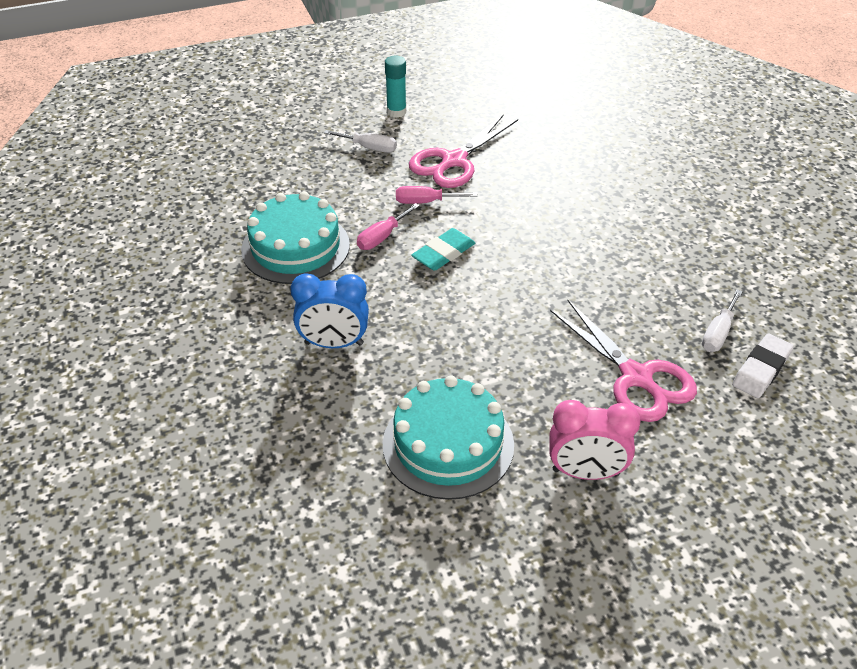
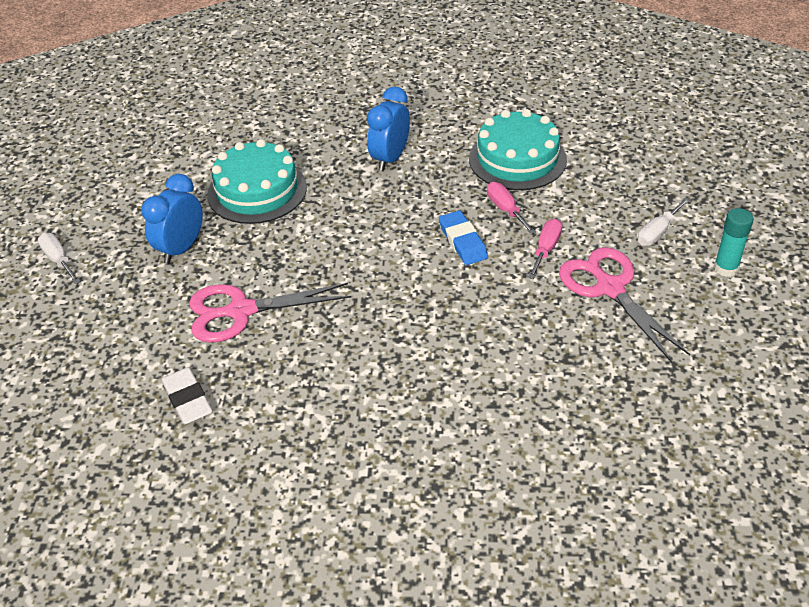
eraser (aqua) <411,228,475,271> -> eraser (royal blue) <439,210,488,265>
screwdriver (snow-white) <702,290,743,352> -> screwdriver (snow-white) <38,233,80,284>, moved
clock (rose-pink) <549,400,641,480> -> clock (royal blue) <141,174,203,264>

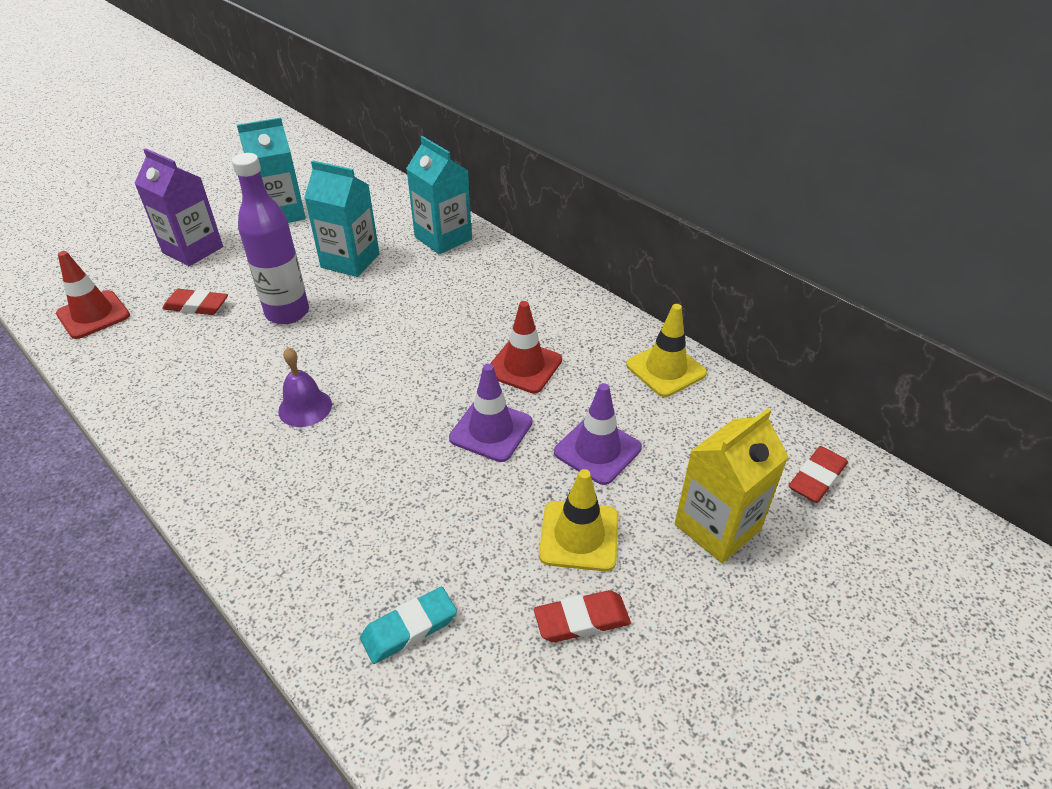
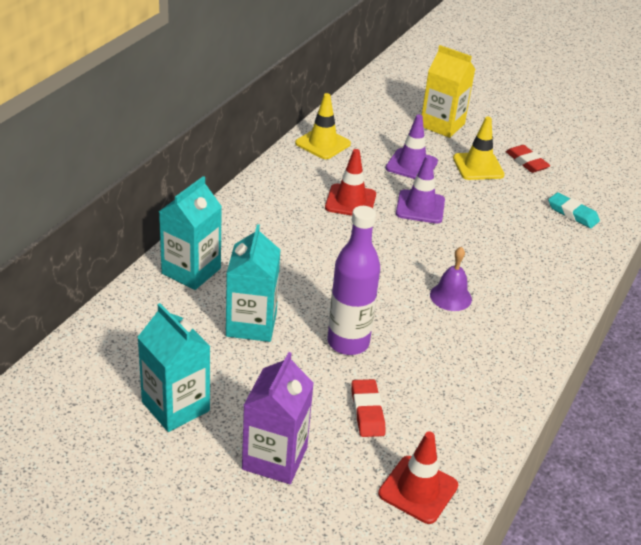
eraser (red) <789,446,848,503> -> none

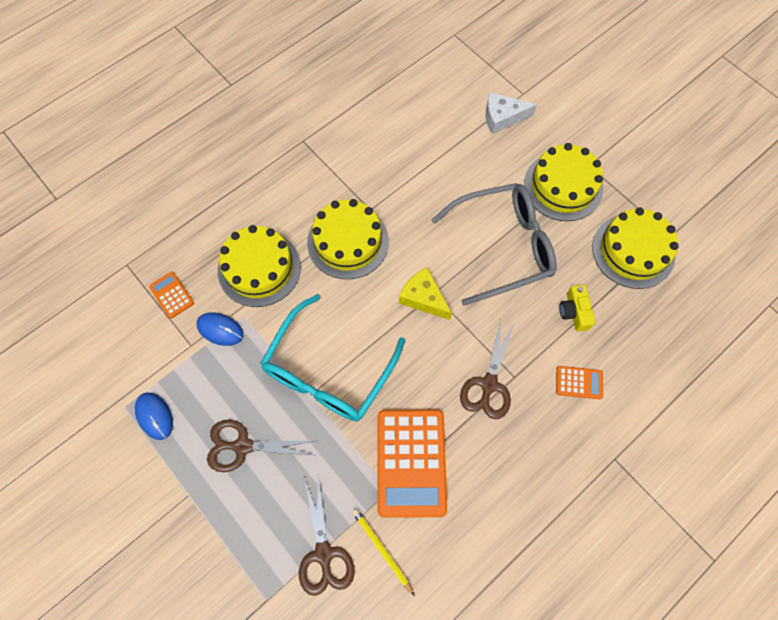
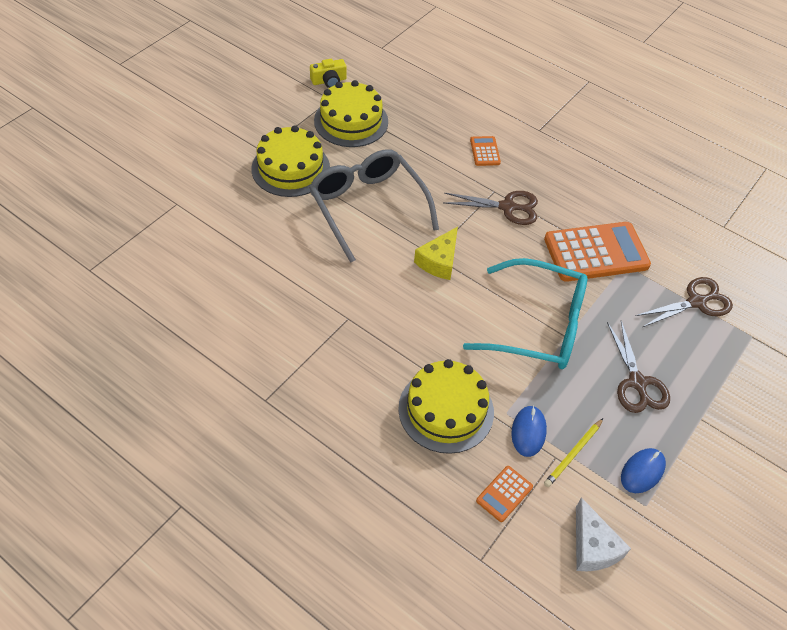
cheese (snow-white) <486,92,537,134> -> cheese (snow-white) <576,498,631,571>, moved
cake (bright yellow) <307,199,389,279> -> none
camera (bright yellow) <559,285,596,331> -> camera (bright yellow) <310,59,347,88>, moved
lead pencil (bright yellow) <352,509,415,596> -> lead pencil (bright yellow) <544,418,603,487>, moved

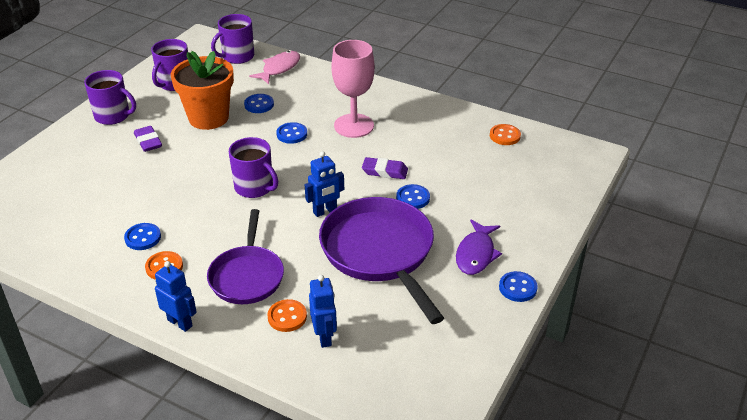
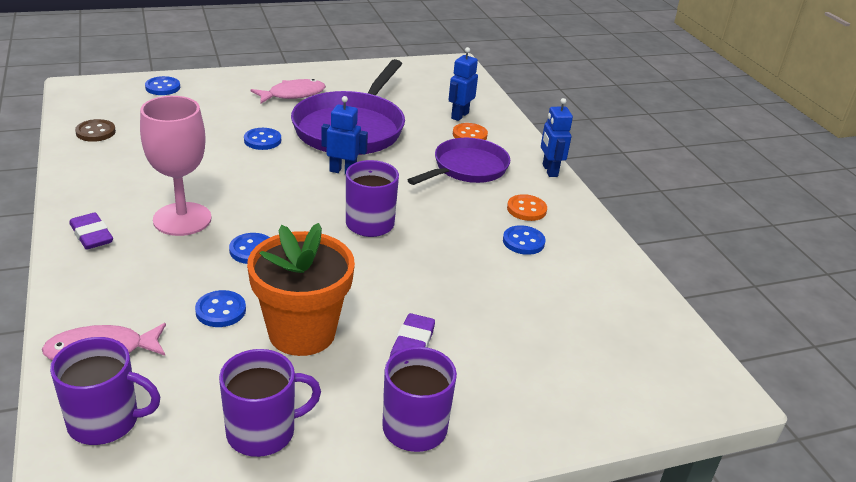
sewing button (orange-coloured) <490,124,521,145> -> sewing button (dark brown) <75,119,116,142>
eraser (violet) <362,157,408,179> -> eraser (violet) <69,213,113,250>, moved
fish (violet) <456,220,502,275> -> fish (rose-pink) <251,79,326,103>
sewing button (royal blue) <499,271,538,302> -> sewing button (royal blue) <145,76,180,95>, moved

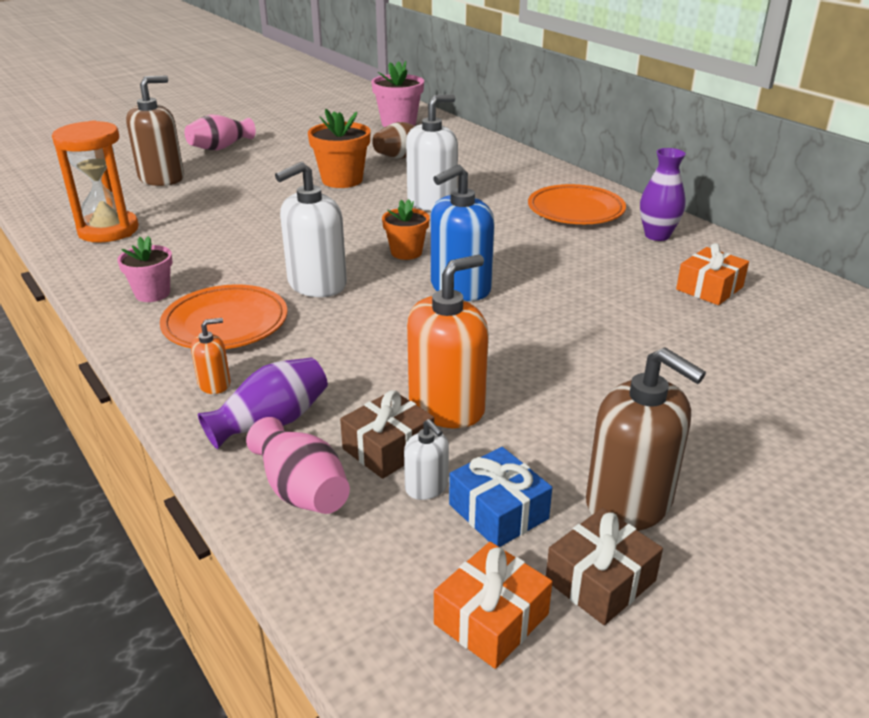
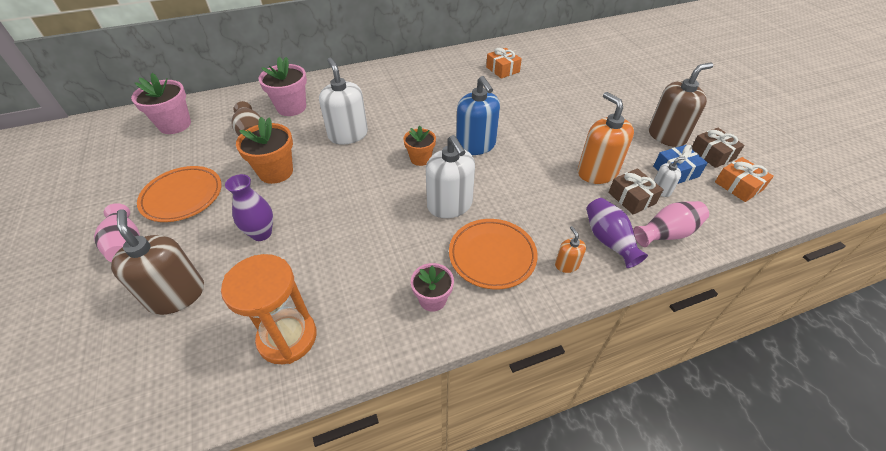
flower vase (violet) <640,148,686,241> -> flower vase (violet) <225,174,273,241>, moved
dinner plate (orange-coloured) <528,184,626,224> -> dinner plate (orange-coloured) <137,166,222,222>, moved
none -> flower pot (rose-pink) <259,57,307,116>

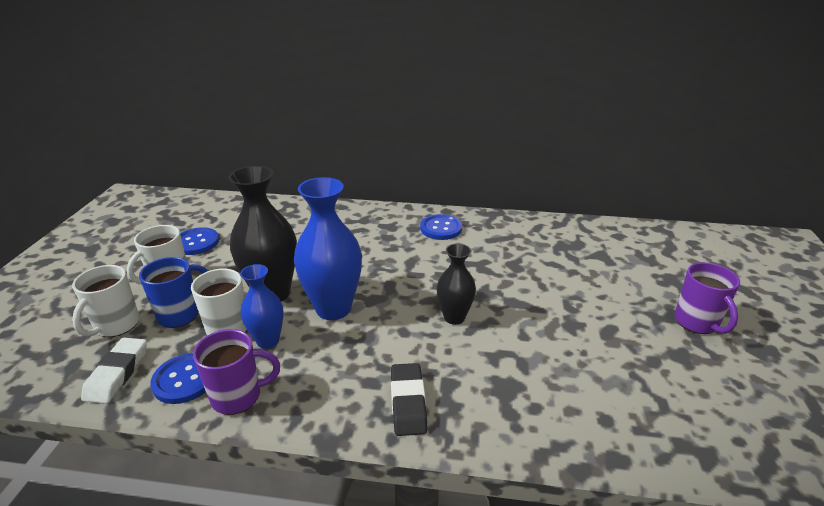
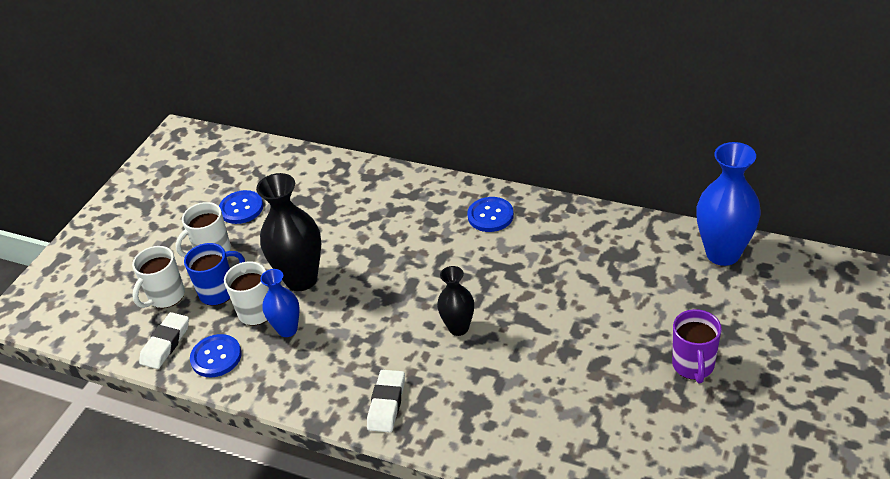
flower vase (royal blue) <294,177,362,320> -> flower vase (royal blue) <696,142,761,266>, moved
coffee mug (violet) <193,329,280,415> -> none
eraser (ebony) <391,363,428,436> -> eraser (snow-white) <367,370,405,432>

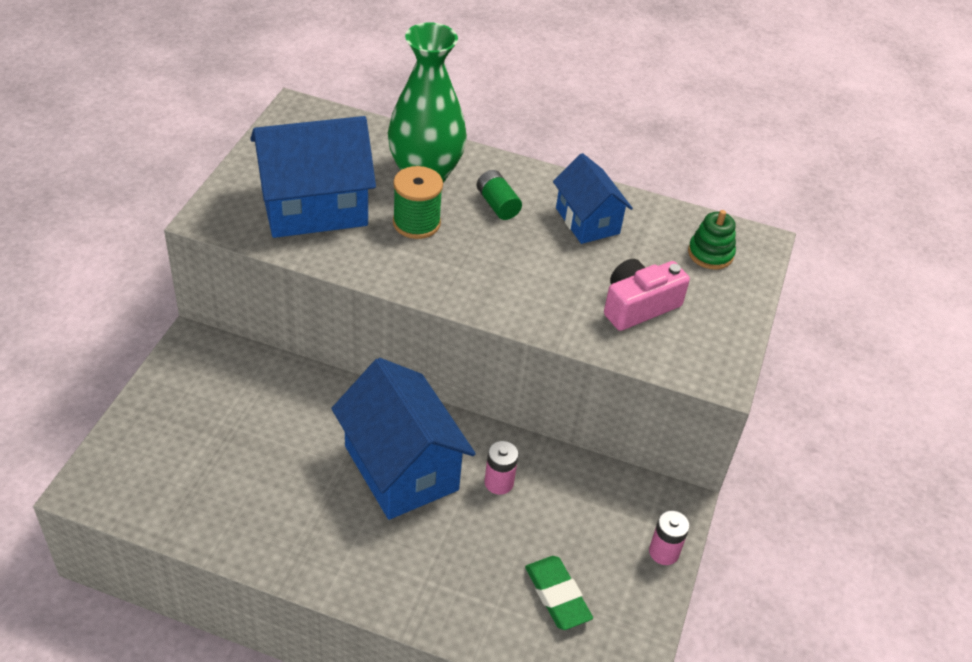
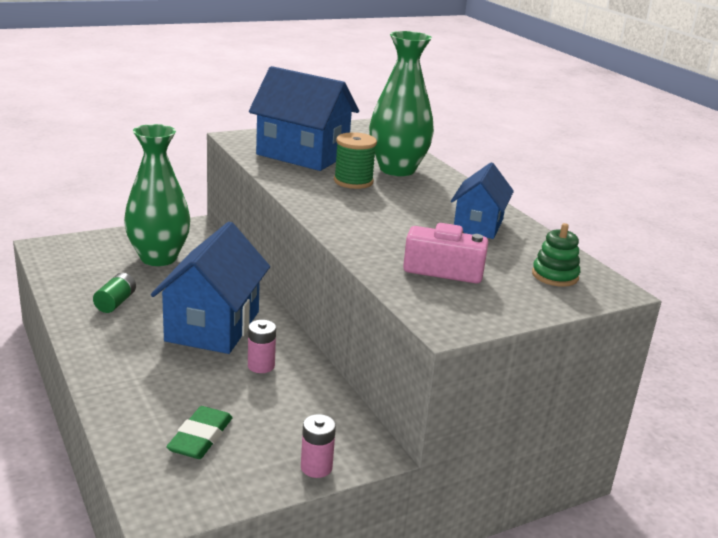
power cell (green) <477,170,522,220> -> power cell (green) <93,273,136,313>, moved
none -> flower vase (green) <124,124,190,266>

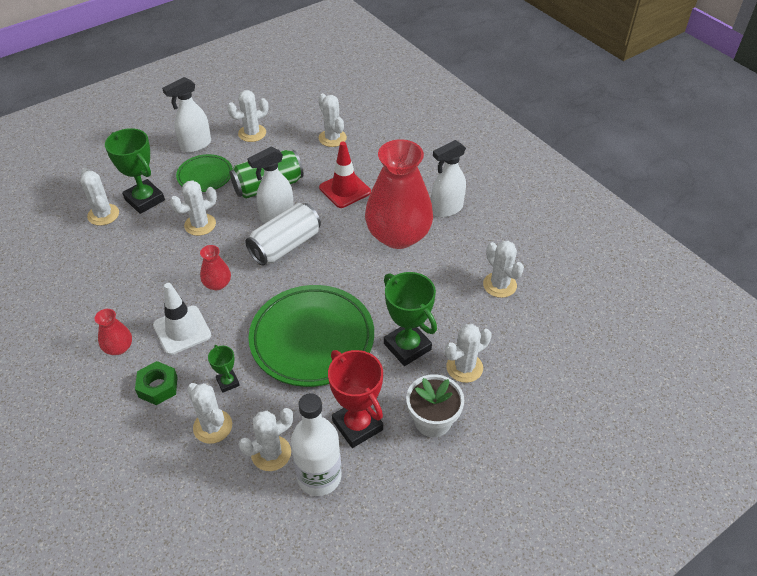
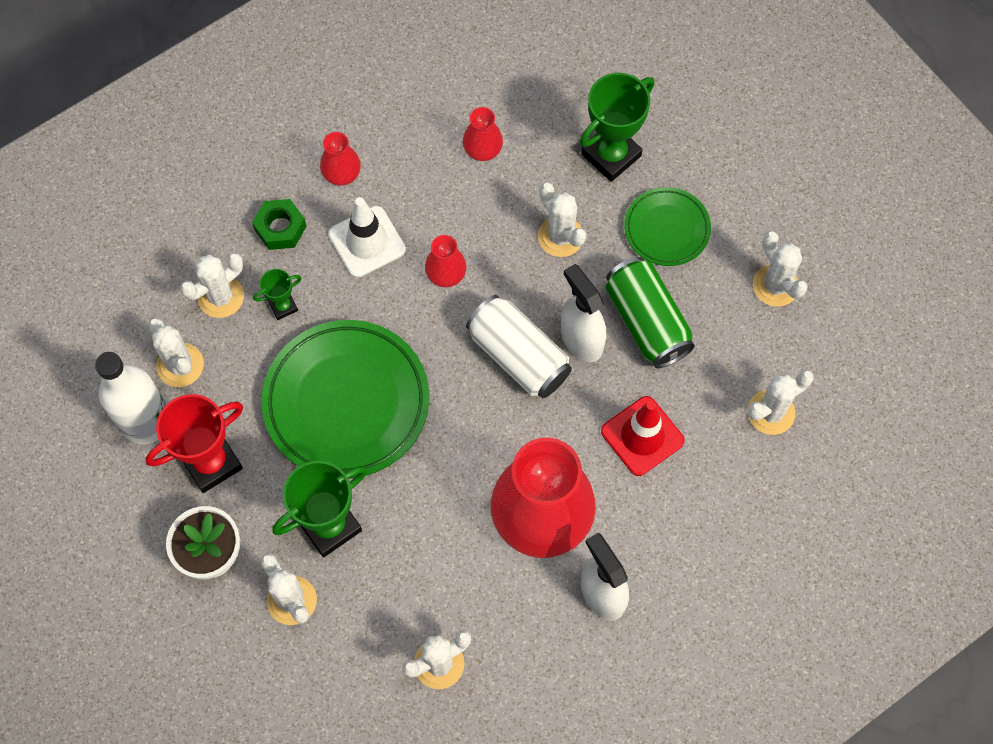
spray bottle (snow-white) <162,77,211,153> -> none
prickly plant (snow-white) <80,168,119,226> -> none
none -> flower vase (red) <463,107,503,161>

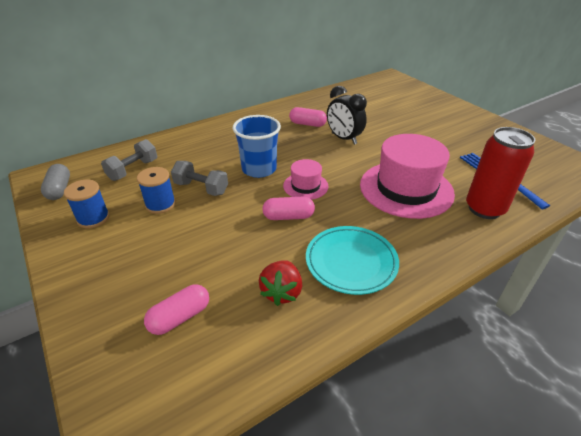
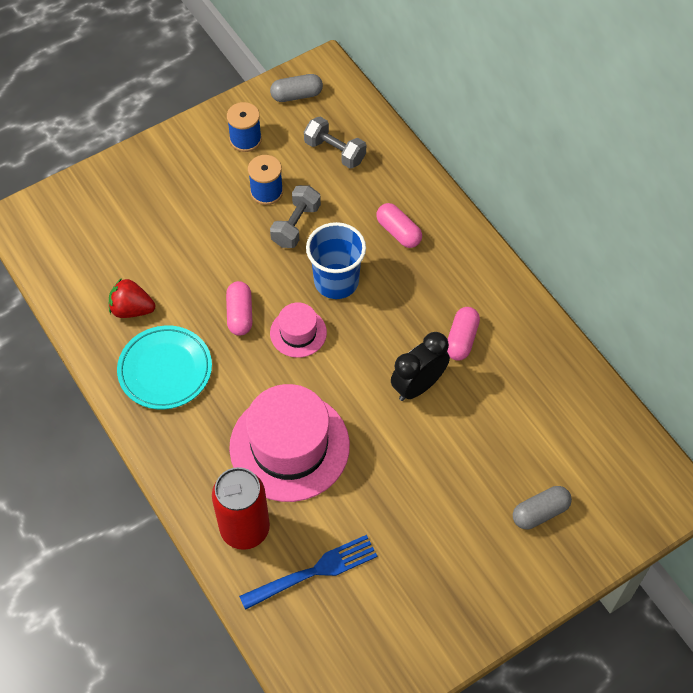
capsule (rose-pink) <144,284,209,335> -> capsule (rose-pink) <376,203,422,248>, moved
none -> capsule (gray) <513,486,572,529>

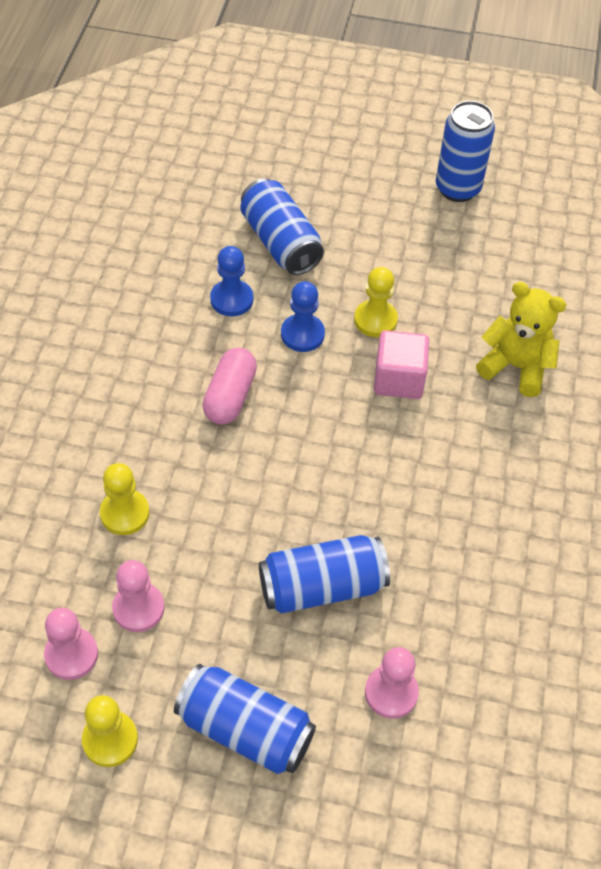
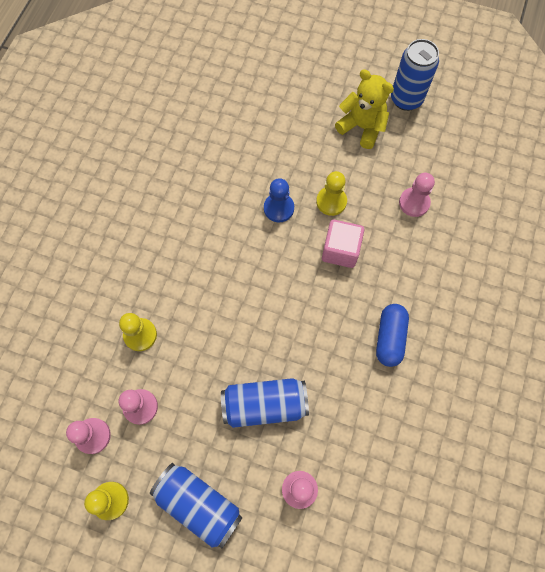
soda can (royal blue) <241,178,324,275> -> none
chess pawn (royal blue) <210,246,253,316> -> none
teddy bear (bright yellow) <476,282,567,397> -> teddy bear (bright yellow) <335,69,394,149>, moved
capsule (rose-pink) <202,348,257,425> -> none
none -> chess pawn (rose-pink) <399,173,435,217>
none -> capsule (royal blue) <376,304,409,367>

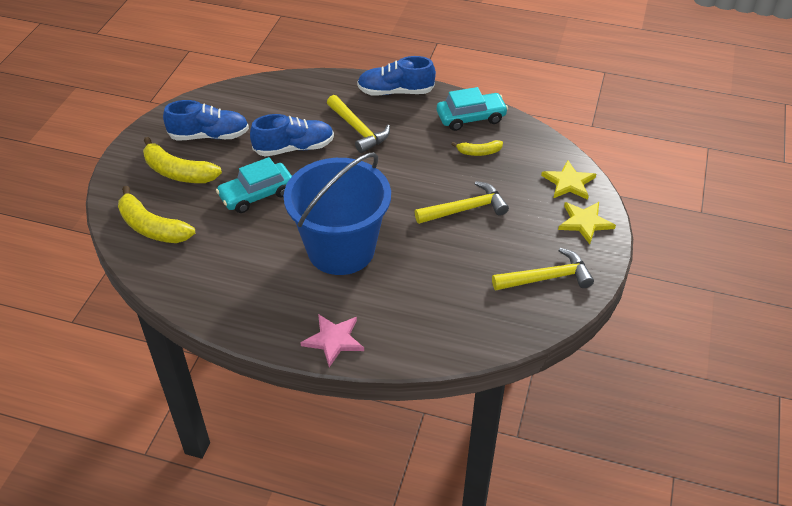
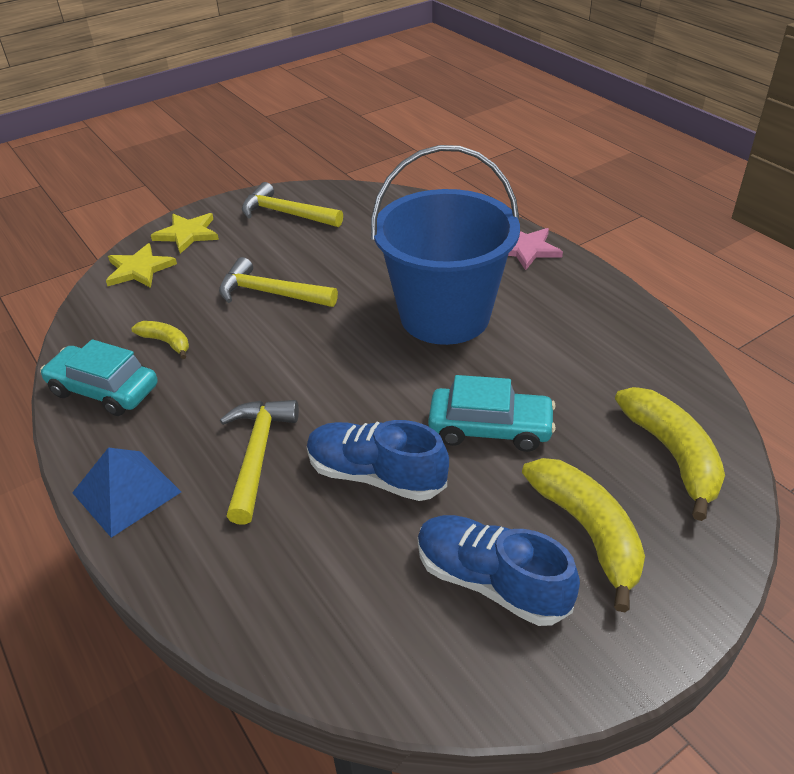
sneaker (royal blue) <357,56,436,96> -> pyramid shape (royal blue) <72,447,181,538>

